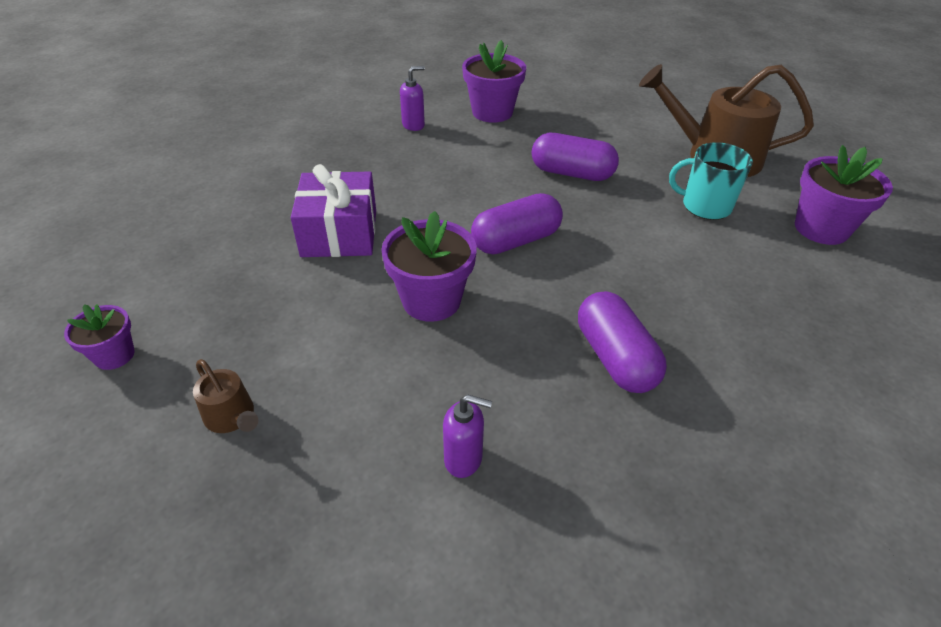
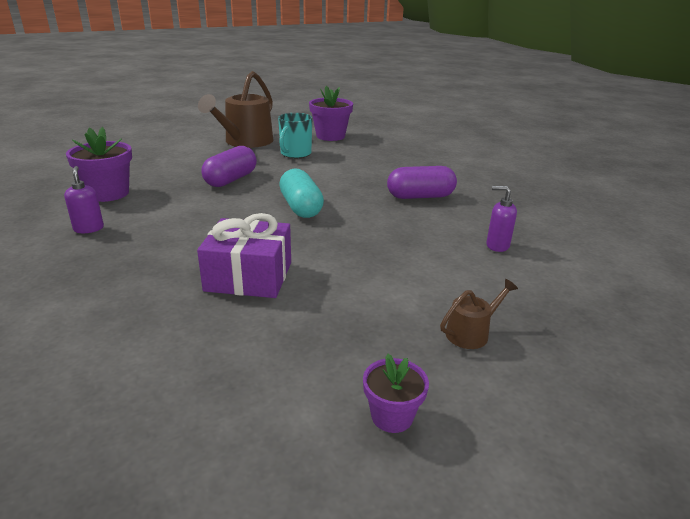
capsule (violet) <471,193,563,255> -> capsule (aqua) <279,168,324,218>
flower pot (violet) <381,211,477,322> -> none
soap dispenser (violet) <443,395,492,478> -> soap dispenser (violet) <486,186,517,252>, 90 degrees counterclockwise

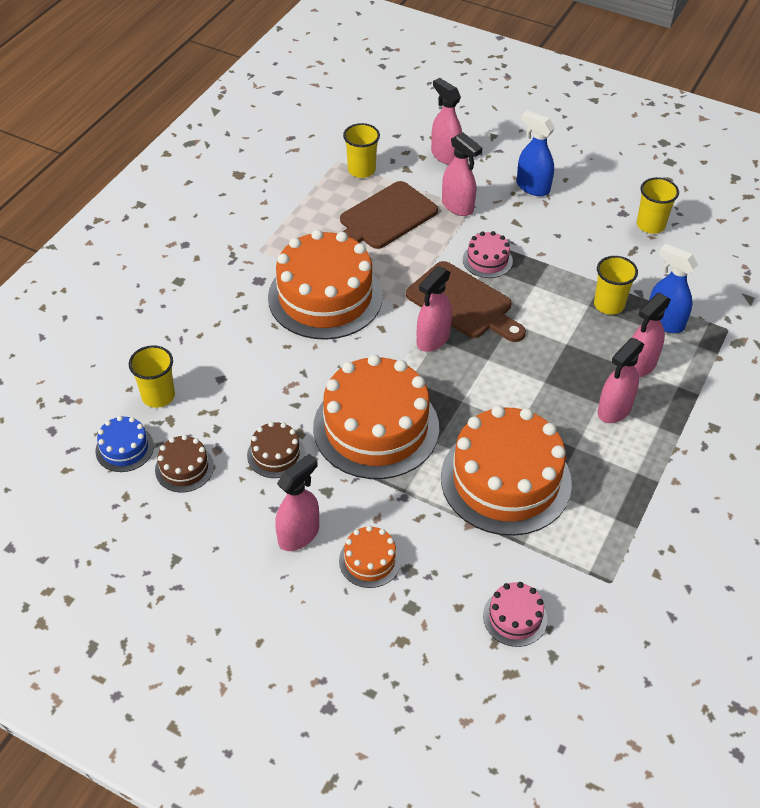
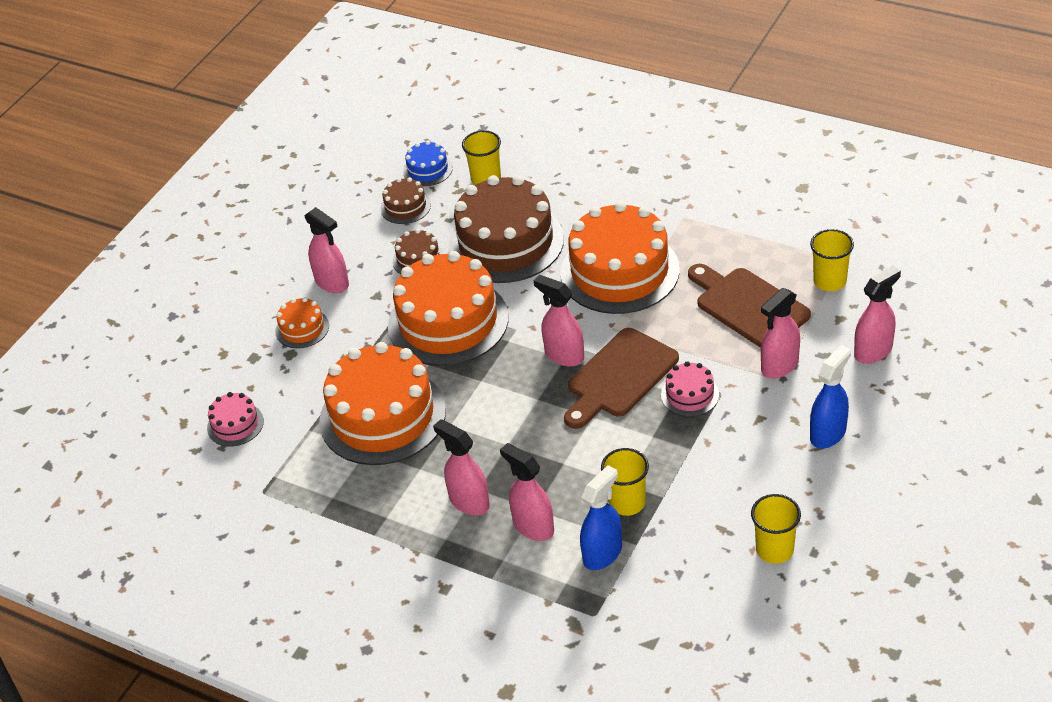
none -> cake (dark brown) <448,175,564,283>

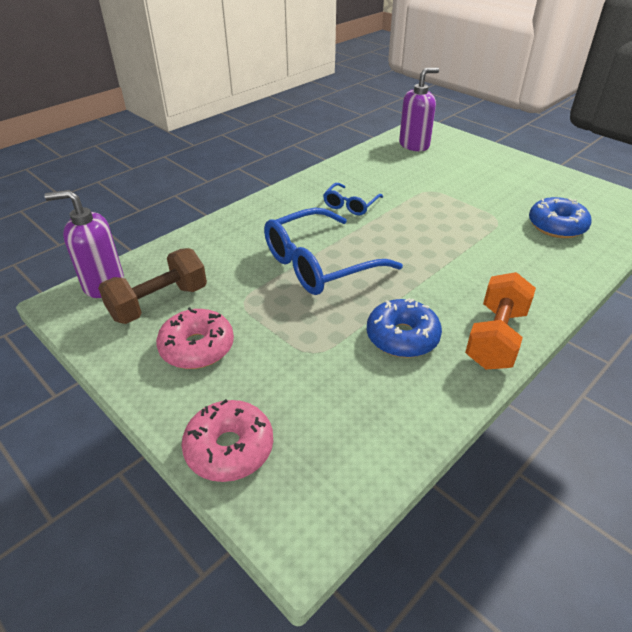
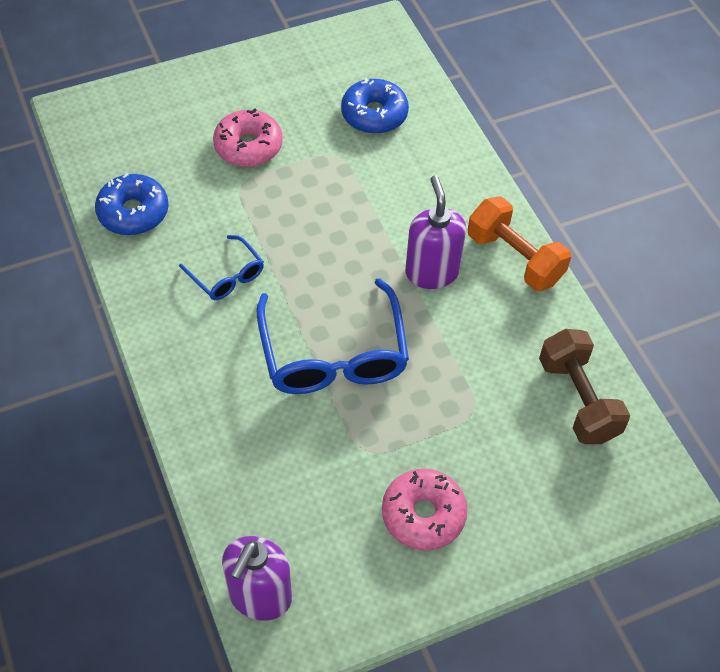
soap dispenser (violet) <399,68,439,151> -> soap dispenser (violet) <405,175,466,289>, moved
dumbbell (dark brown) <98,248,207,324> -> dumbbell (dark brown) <539,329,630,444>, moved
donut (royal blue) <367,298,442,358> -> donut (royal blue) <95,173,169,235>, moved
donut (rose-pink) <182,399,273,482> -> donut (rose-pink) <213,108,283,167>, moved

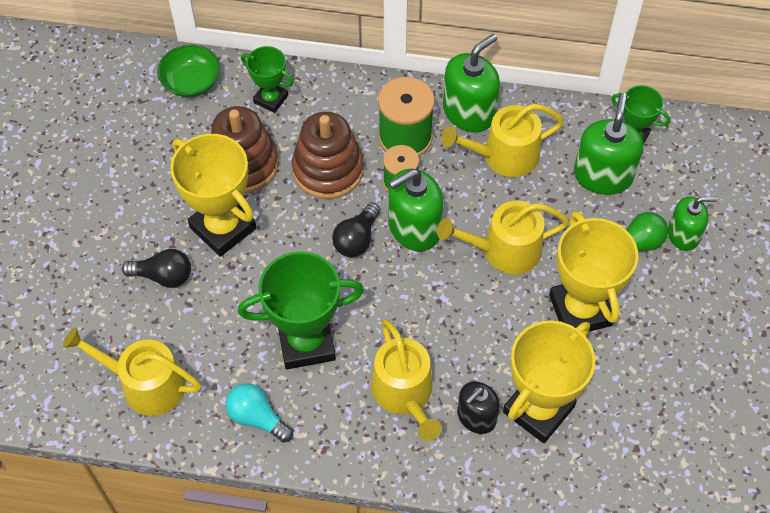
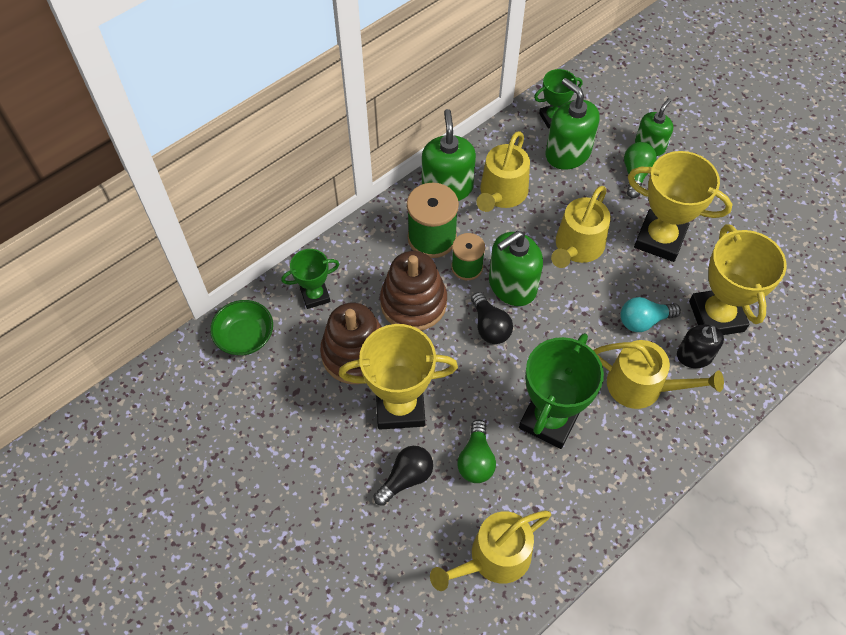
soap dispenser (green) <388,169,443,252> -> soap dispenser (green) <489,231,543,306>, 45 degrees clockwise
lightbulb (aqua) <226,383,293,443> -> lightbulb (aqua) <620,297,681,332>, moved
none -> lightbulb (green) <457,420,496,483>

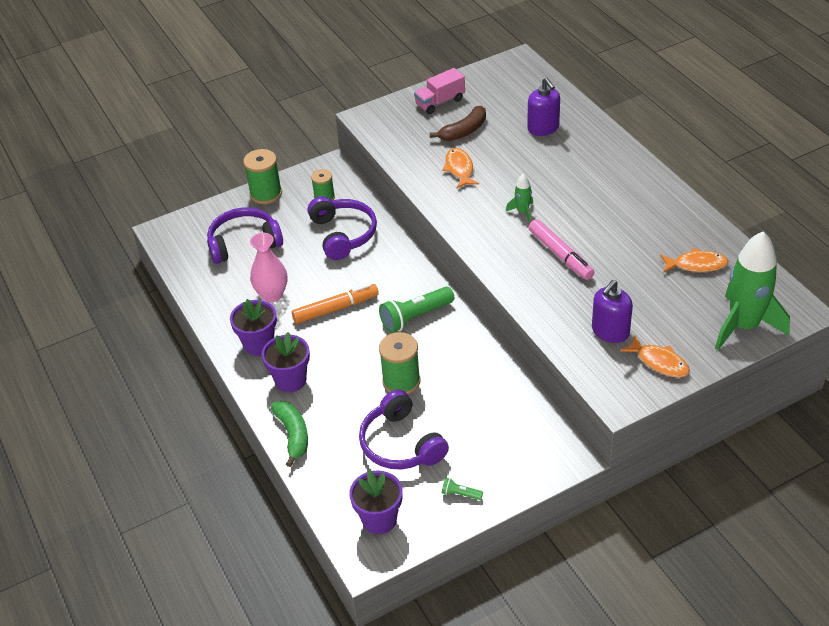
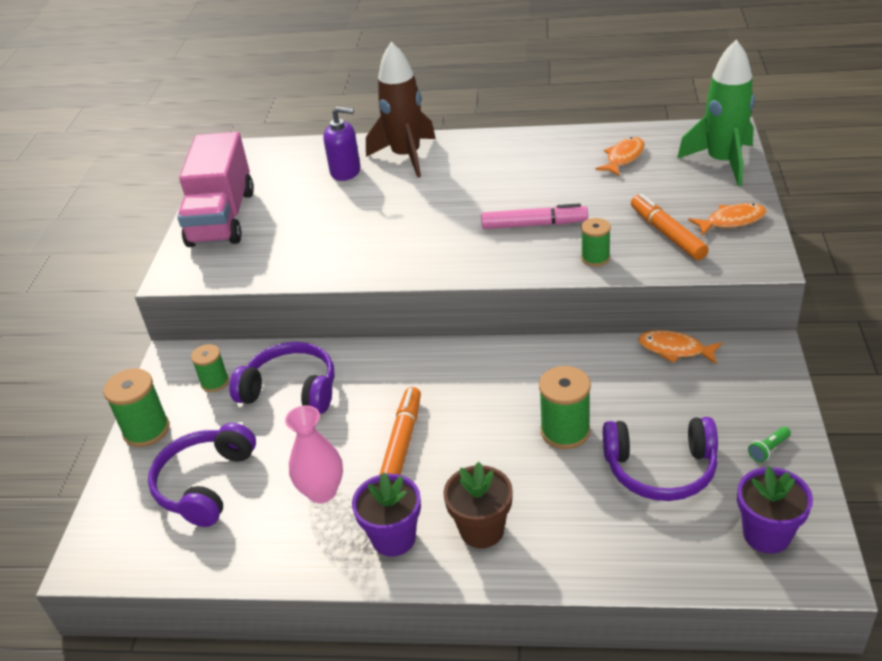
toy truck (rose-pink) <414,68,465,114> -> toy truck (rose-pink) <177,132,254,247>, x1.93
banana fruit (dark brown) <430,106,486,141> -> none
fish (orange-coloured) <442,148,479,188> -> fish (orange-coloured) <638,330,722,364>, moved
spaceship (green) <506,174,533,223> -> none
soap dispenser (violet) <592,280,633,343> -> felt pen (orange-coloured) <631,194,709,260>
pocket torch (green) <379,287,454,333> -> none
flower pot (violet) <262,332,310,392> -> flower pot (dark brown) <443,462,513,548>
banana fruit (green) <271,401,308,467> -> none
none -> spaceship (dark brown) <366,42,436,178>
none -> spool (green) <581,218,611,267>

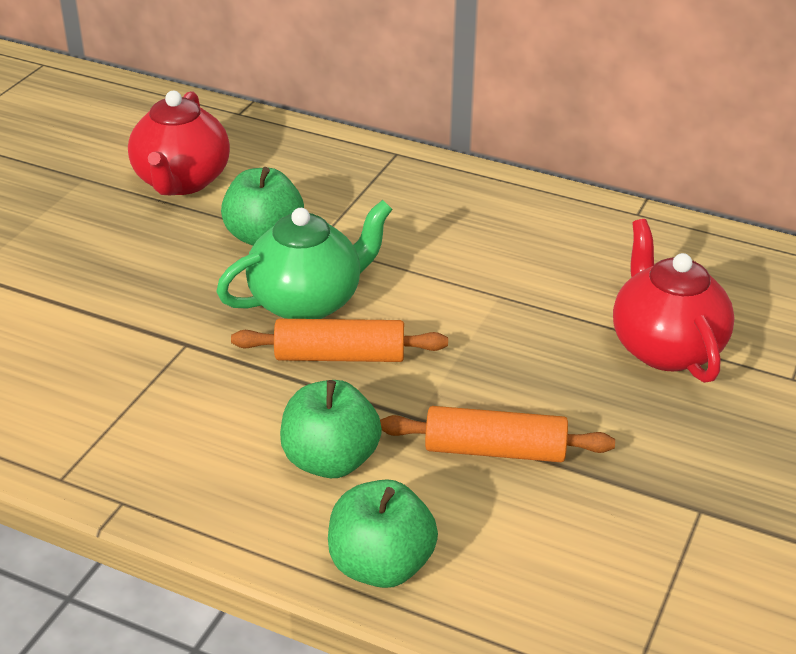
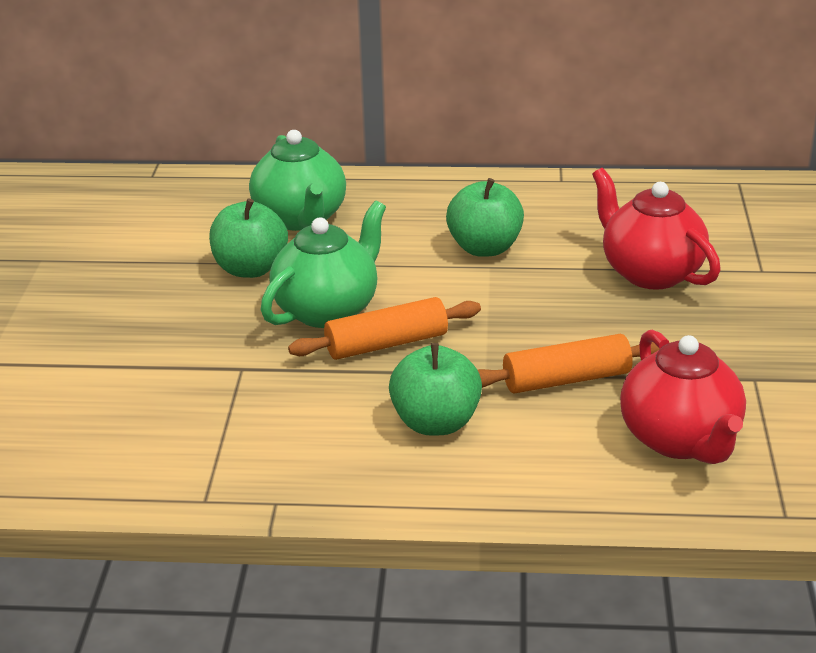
tea pot (red) <128,91,230,196> -> tea pot (red) <620,330,746,464>, moved
apple (green) <328,479,438,588> -> apple (green) <446,178,524,257>, moved
none -> tea pot (green) <249,130,346,231>

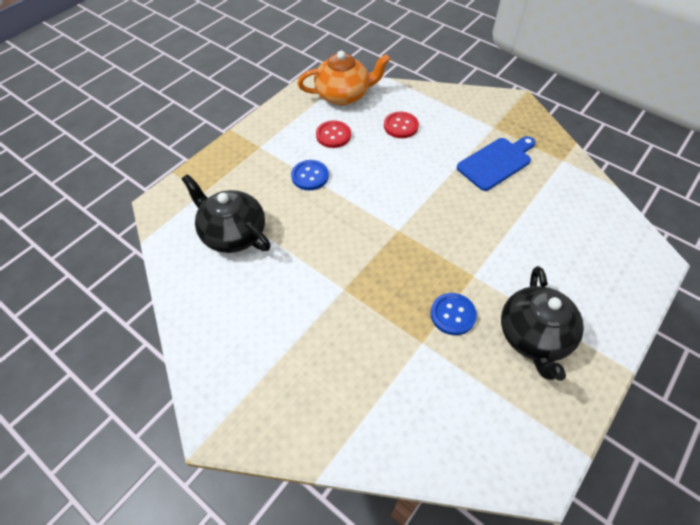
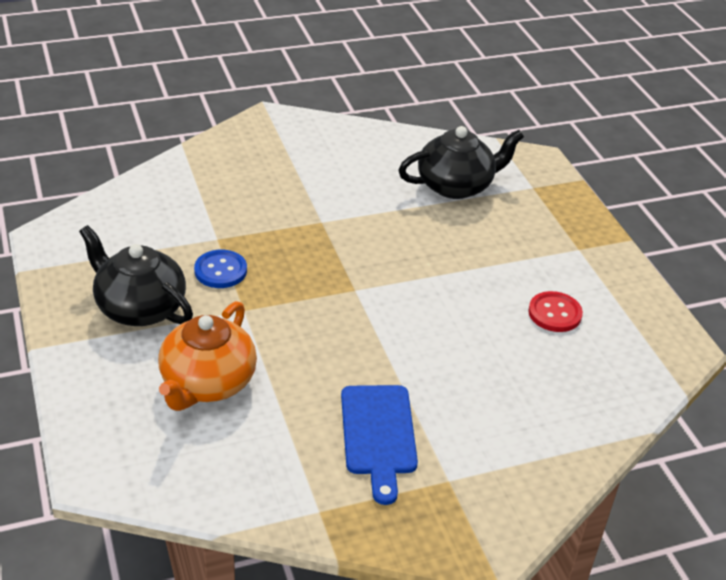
tea pot (orange-coloured) <298,51,391,105> -> tea pot (orange-coloured) <158,301,257,411>, moved
sewing button (red) <384,112,419,138> -> none
sewing button (royal blue) <291,160,329,190> -> none

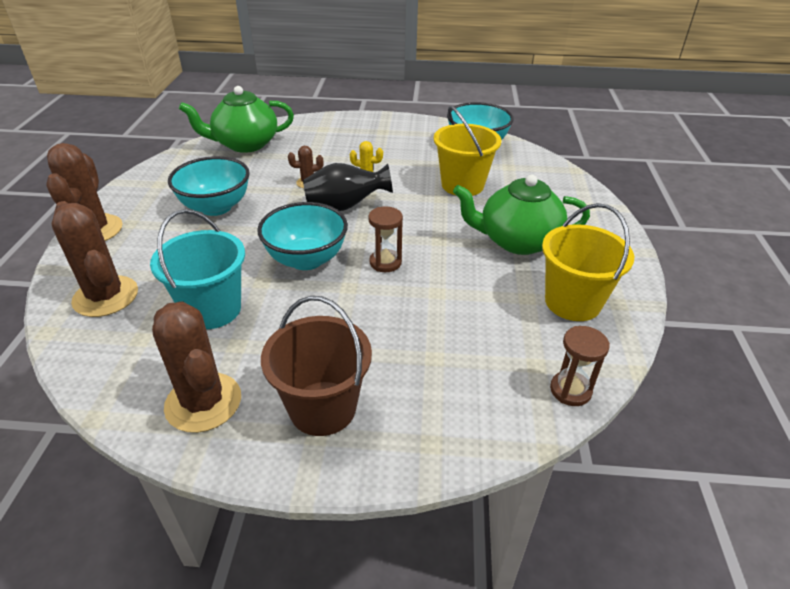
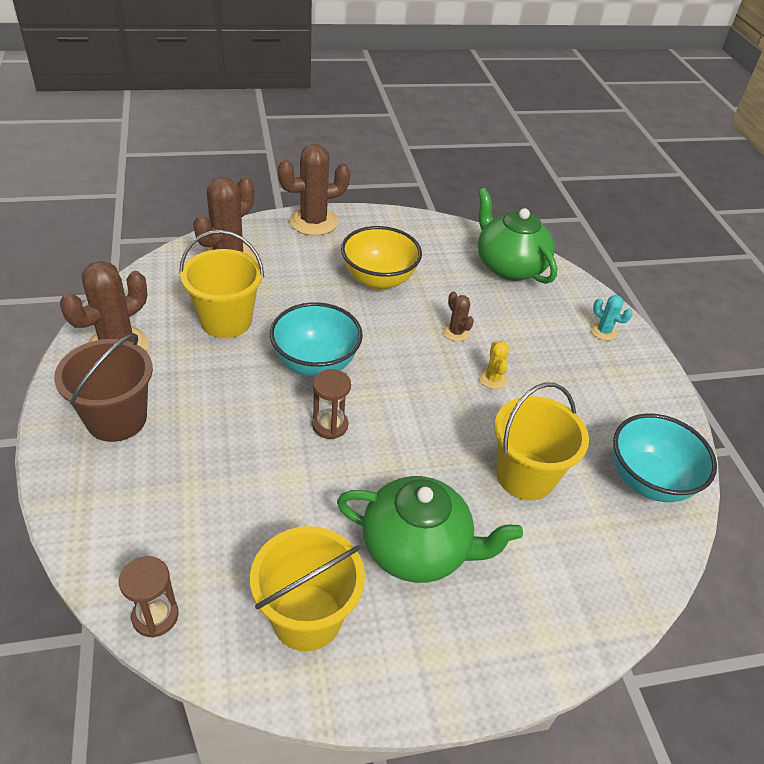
bowl (aqua) <168,156,250,216> -> bowl (bright yellow) <341,226,422,290>
flower vase (ebony) <303,163,393,211> -> none
tea pot (green) <453,175,590,255> -> tea pot (green) <337,476,523,583>, 120 degrees clockwise
sand bucket (aqua) <150,209,245,329> -> sand bucket (bright yellow) <179,230,264,338>
none -> prickly plant (aqua) <591,295,632,341>

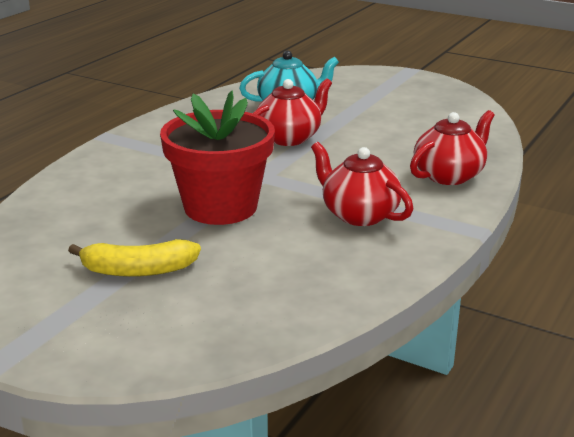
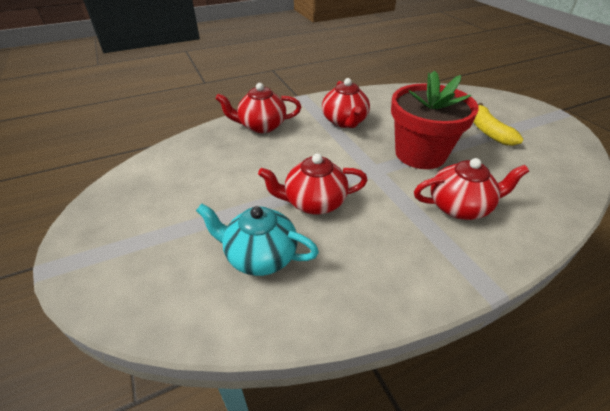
banana fruit (bright yellow) <68,239,201,277> -> banana fruit (bright yellow) <473,103,523,146>, 135 degrees counterclockwise
none -> tea pot (red) <414,158,529,220>

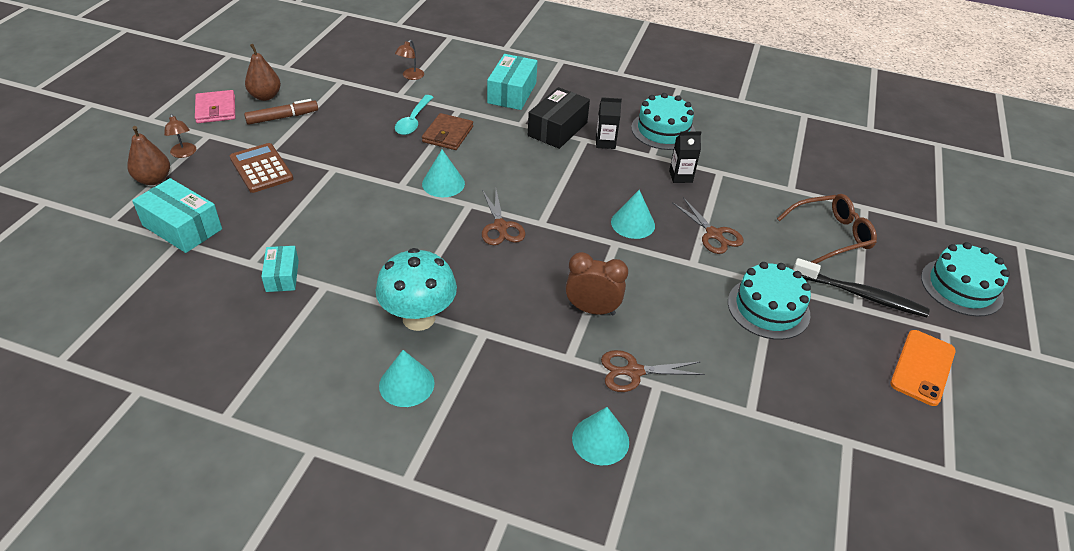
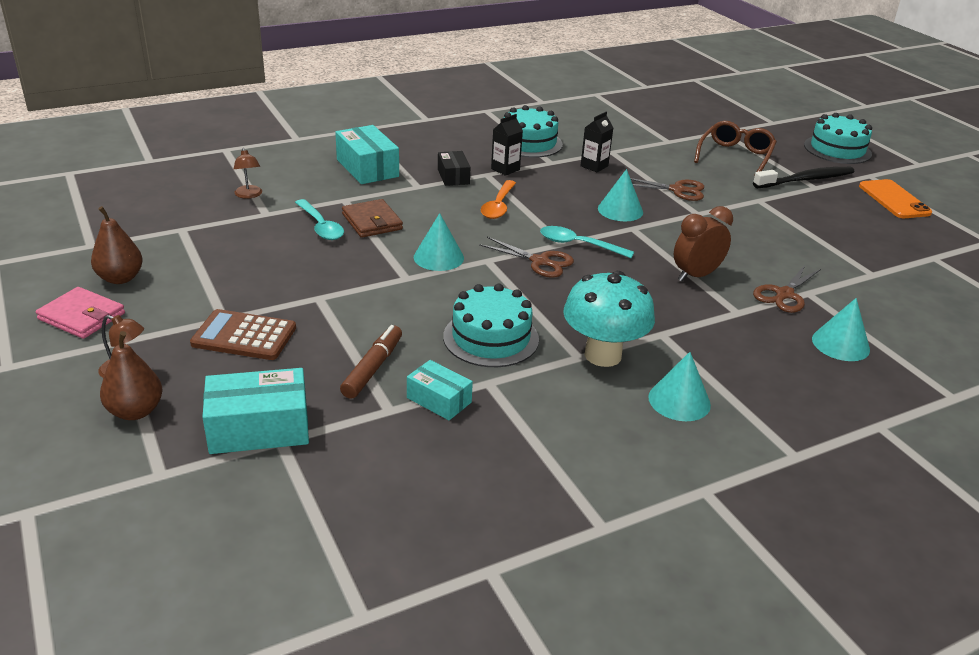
package (ebony) <528,87,590,149> -> package (ebony) <438,151,471,186>, x0.61
felt pen (dark brown) <244,99,318,125> -> felt pen (dark brown) <340,325,402,399>, moved
cake (aqua) <728,262,811,340> -> cake (aqua) <443,283,539,367>, moved
none -> teaspoon (orange-coloured) <481,180,516,219>
none -> teaspoon (aqua) <540,226,634,258>

